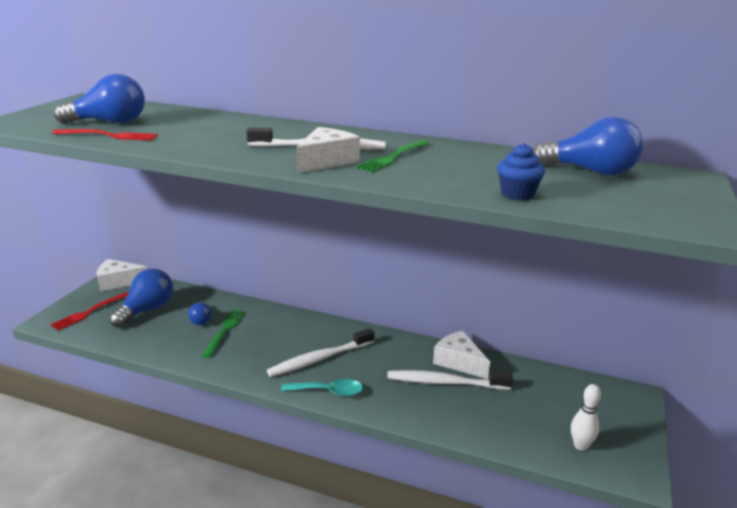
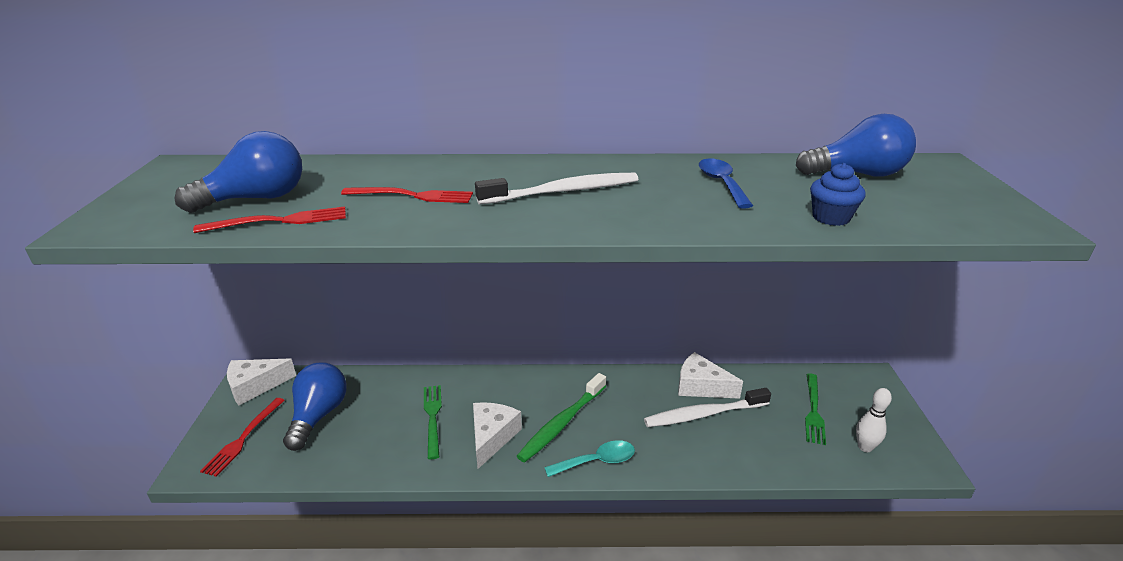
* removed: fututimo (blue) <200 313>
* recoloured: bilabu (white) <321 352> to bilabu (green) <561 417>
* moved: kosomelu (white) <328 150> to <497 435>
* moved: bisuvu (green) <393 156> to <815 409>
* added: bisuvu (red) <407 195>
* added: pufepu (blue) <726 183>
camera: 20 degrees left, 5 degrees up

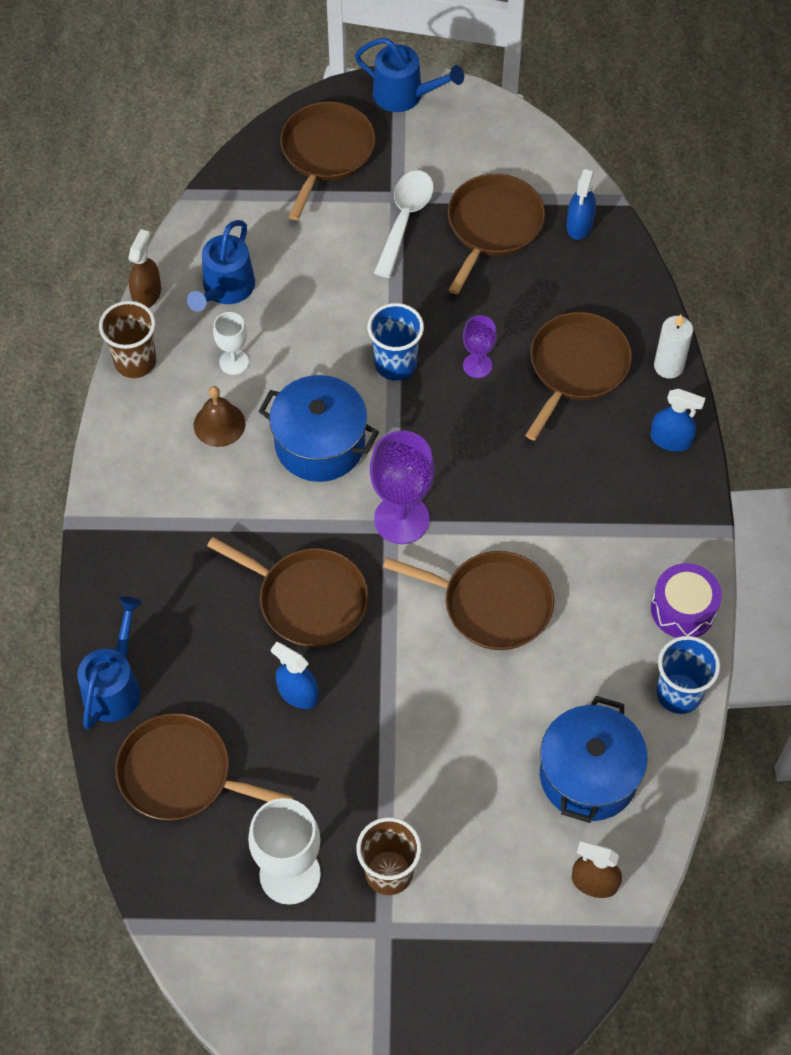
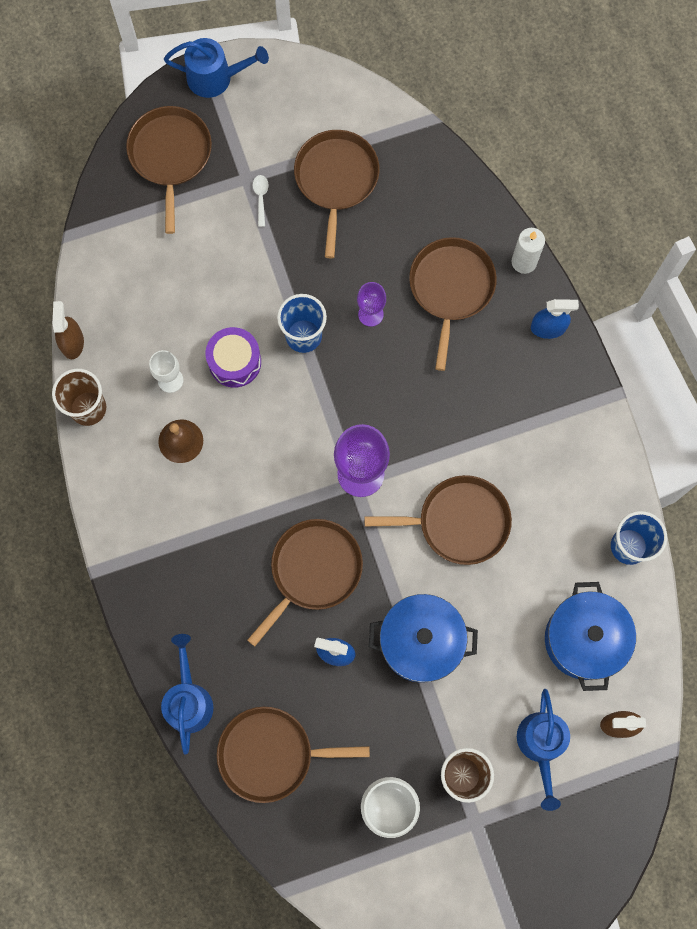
* moved: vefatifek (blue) <221 266> to <543 750>
* turned: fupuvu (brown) <288 592> = <305 582> 60 degrees counterclockwise
* moved: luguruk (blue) <319 428> to <423 638>
* resized: pufepu (white) <404 224> = <261 201> x0.47
* removed: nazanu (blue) <581 204>
* moved: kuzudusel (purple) <686 600> to <233 357>
camera: 20 degrees left, 15 degrees up

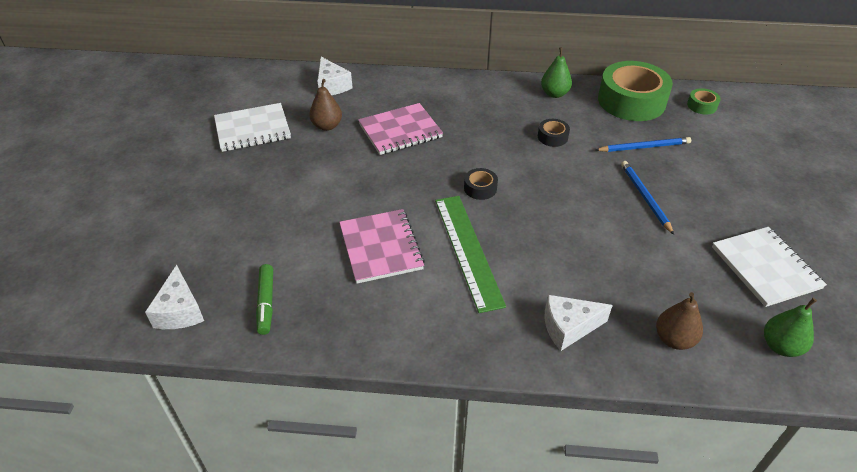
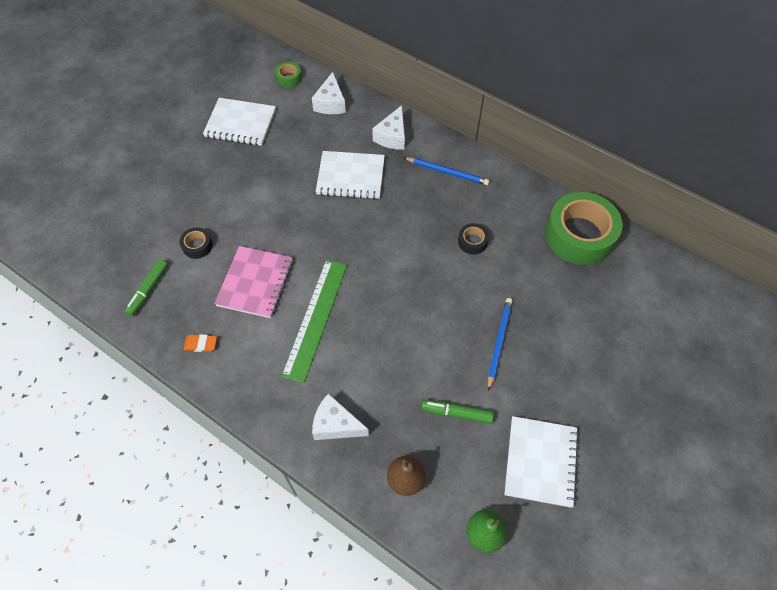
* moved: kosomelu (white) <174 297> to <388 127>
* removed: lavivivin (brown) <325 105>
* recoloured: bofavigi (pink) <400 129> to bofavigi (white) <350 175>
* moved: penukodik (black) <481 184> to <196 243>
* removed: lavivivin (green) <556 72>
* moved: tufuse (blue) <643 144> to <446 171>
* moved: penukodik (green) <703 101> to <288 75>
* added: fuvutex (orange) <200 343>
* added: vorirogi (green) <457 412>
camera: 30 degrees right, 15 degrees up

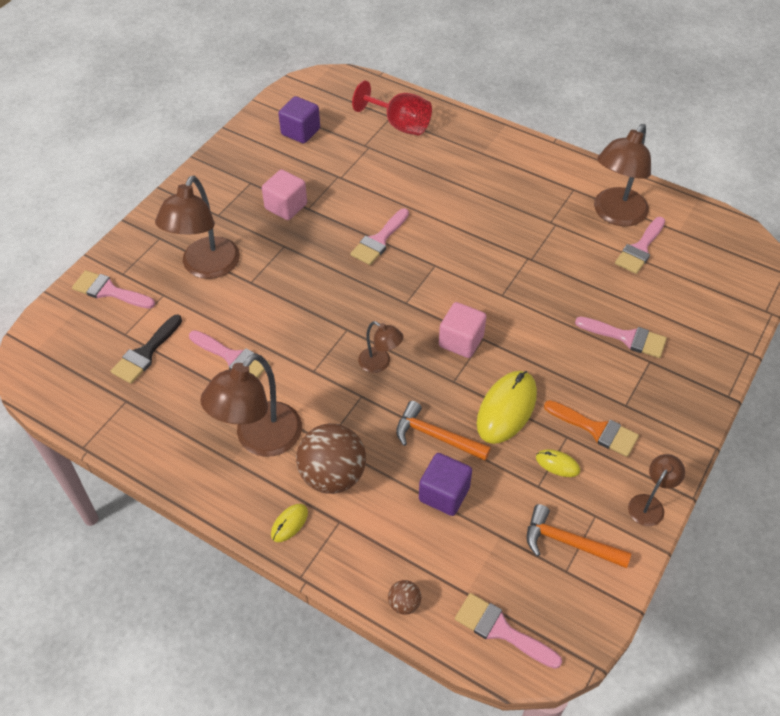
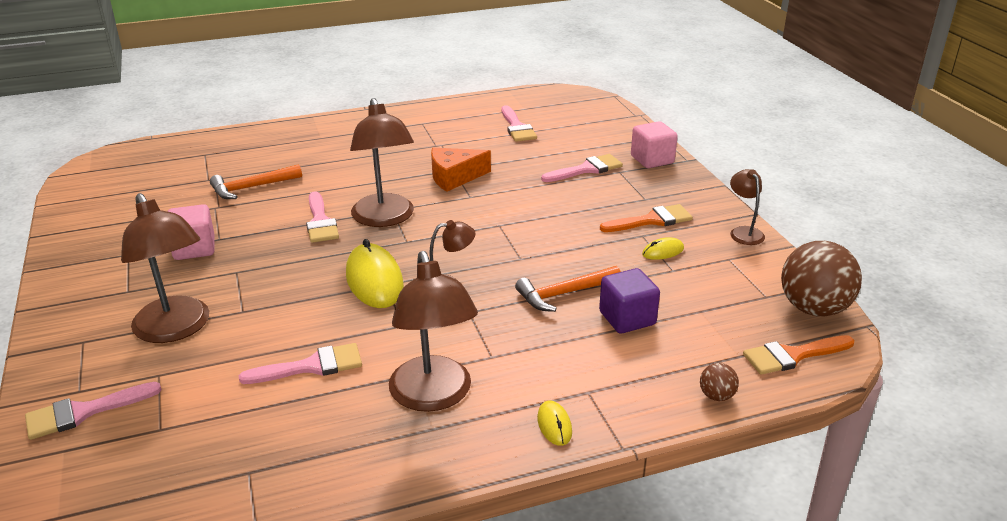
* removed: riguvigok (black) <146 349>
* removed: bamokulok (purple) <299 120>
* moved: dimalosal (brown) <331 458> to <821 279>
* removed: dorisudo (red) <392 108>
* moved: bamokulok (pink) <463 330> to <654 144>
* recoloured: riguvigok (pink) <508 631> to riguvigok (orange) <798 355>
* moved: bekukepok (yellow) <507 407> to <375 273>
* moved: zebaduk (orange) <579 536> to <256 181>
* moved: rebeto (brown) <622 175> to <382 162>
* added: kosomelu (orange) <461 170>
camera: 50 degrees left, 20 degrees down

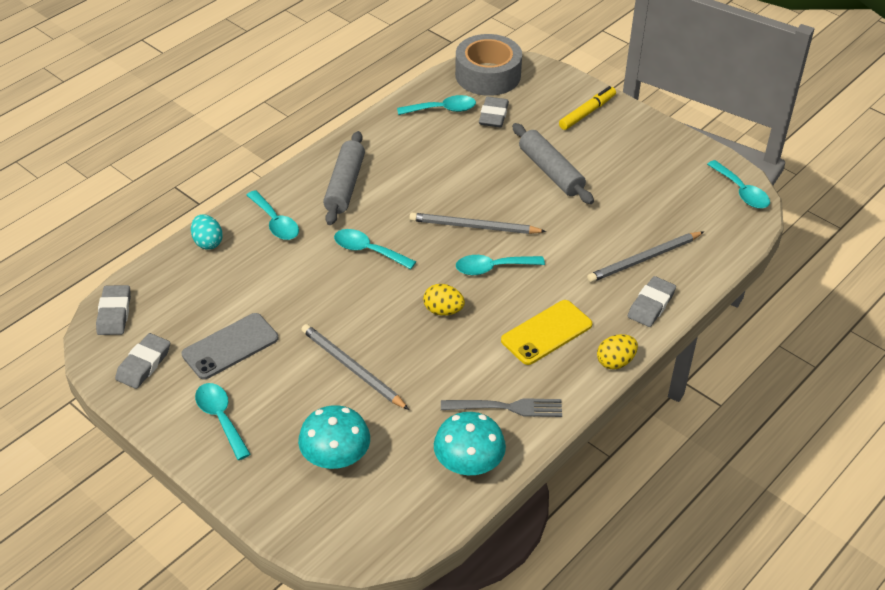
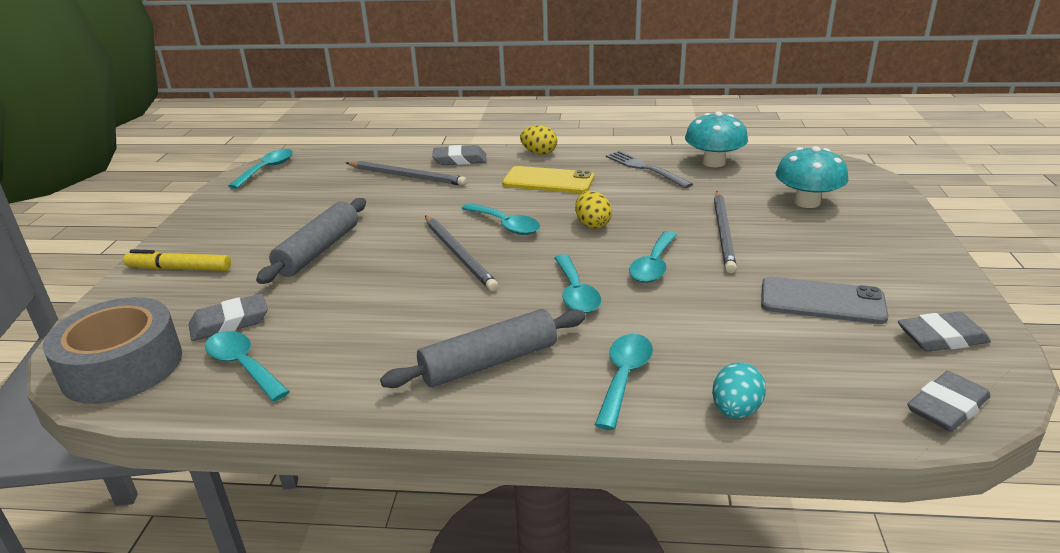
* moved: pufepu (turquoise) <223 421> to <653 257>
camera: 125 degrees left, 15 degrees down

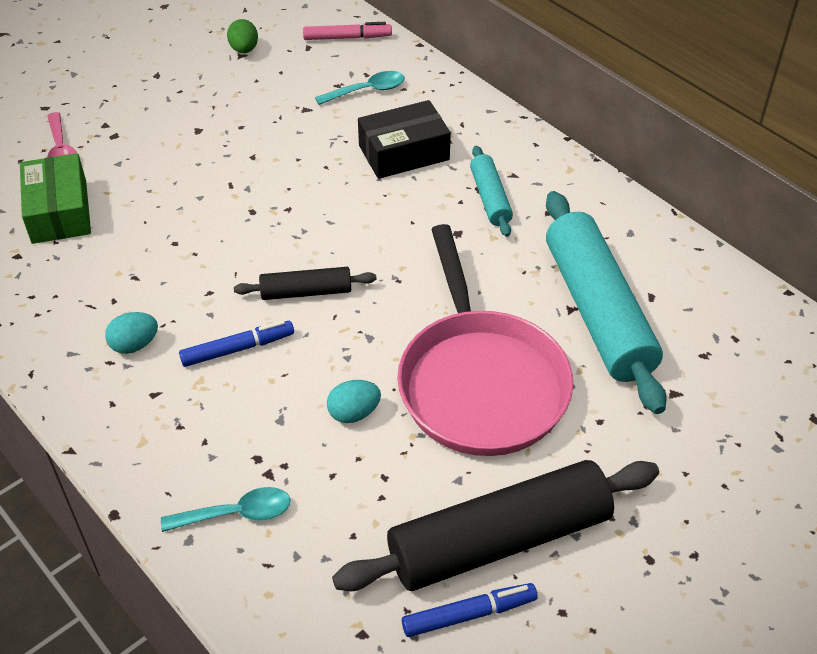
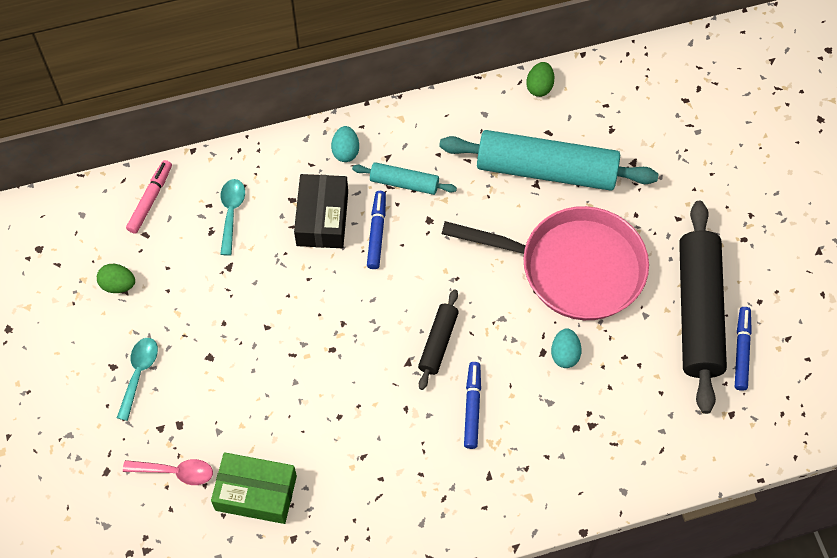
* moved: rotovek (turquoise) <131 333> to <345 144>
* moved: pufepu (turquoise) <225 509> to <137 379>
* added: vorirogi (blue) <376 230>
* added: rotovek (green) <540 79>
camera: 65 degrees left, 15 degrees up

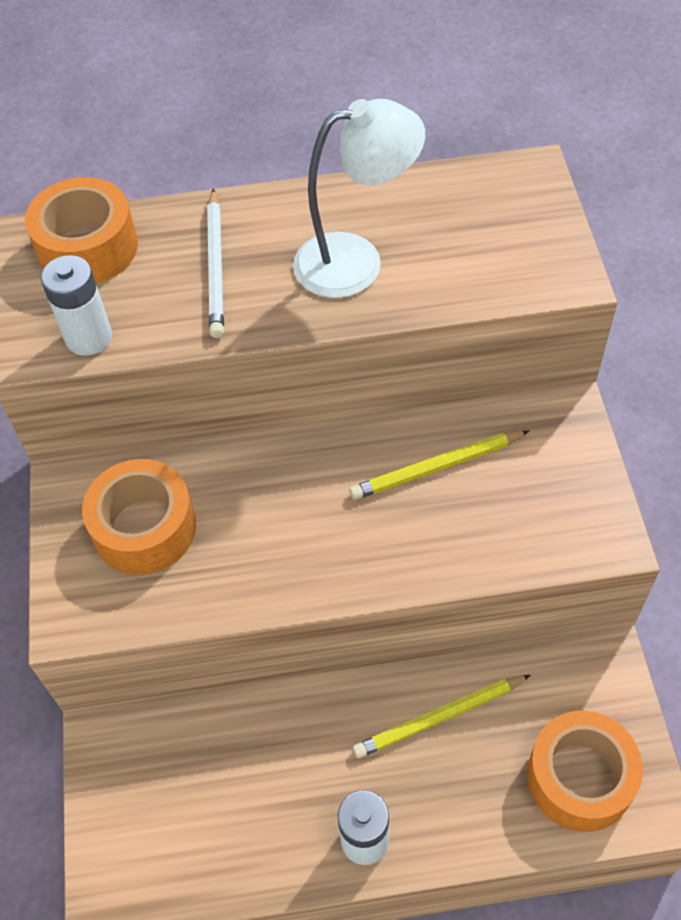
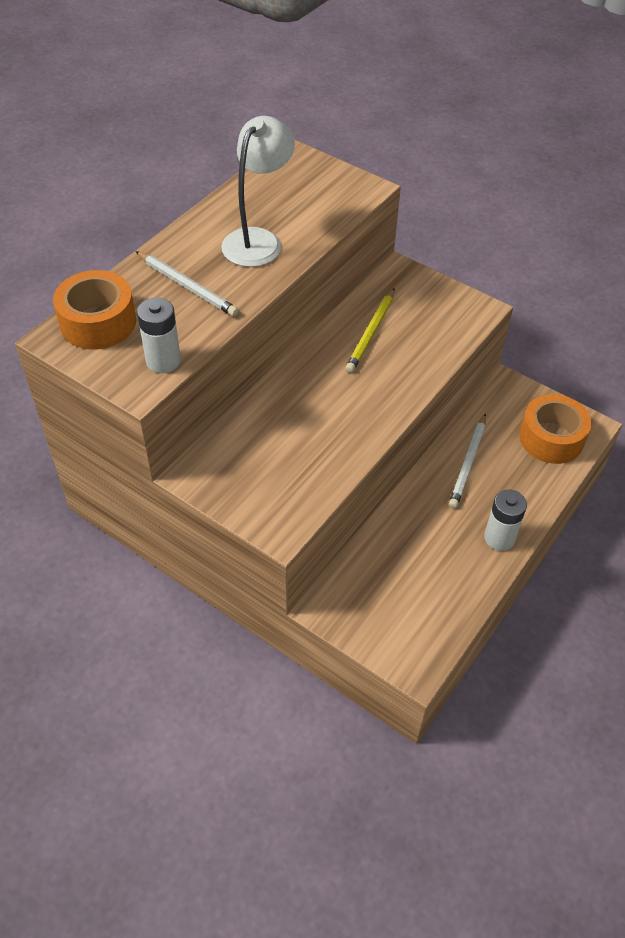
* removed: penukodik (orange) <139 517>
* recoloured: tufuse (yellow) <442 716> to tufuse (white) <467 461>
camera: 50 degrees left, 5 degrees down

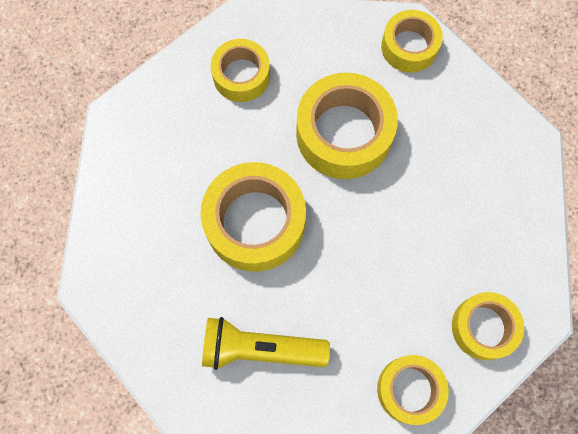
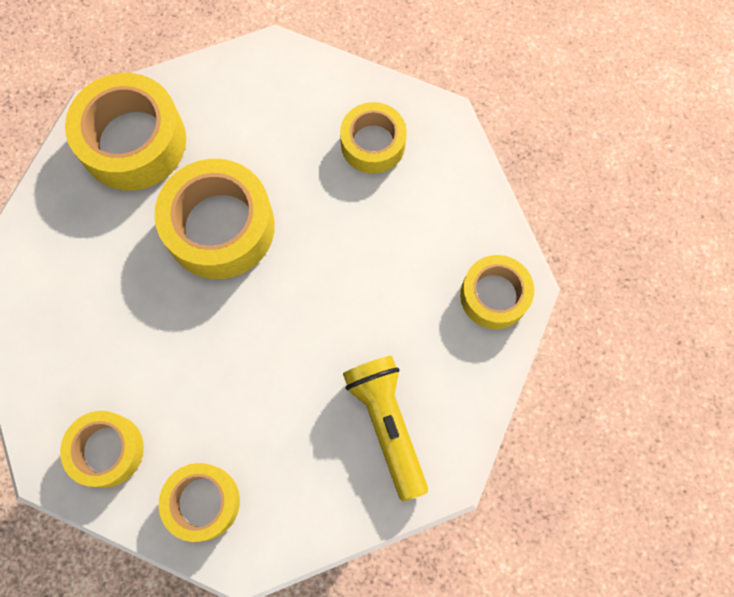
* moved: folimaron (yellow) <266 343> to <385 428>
* moved: penukodik (yellow) <347 126> to <125 132>
camera: 65 degrees right, 0 degrees up

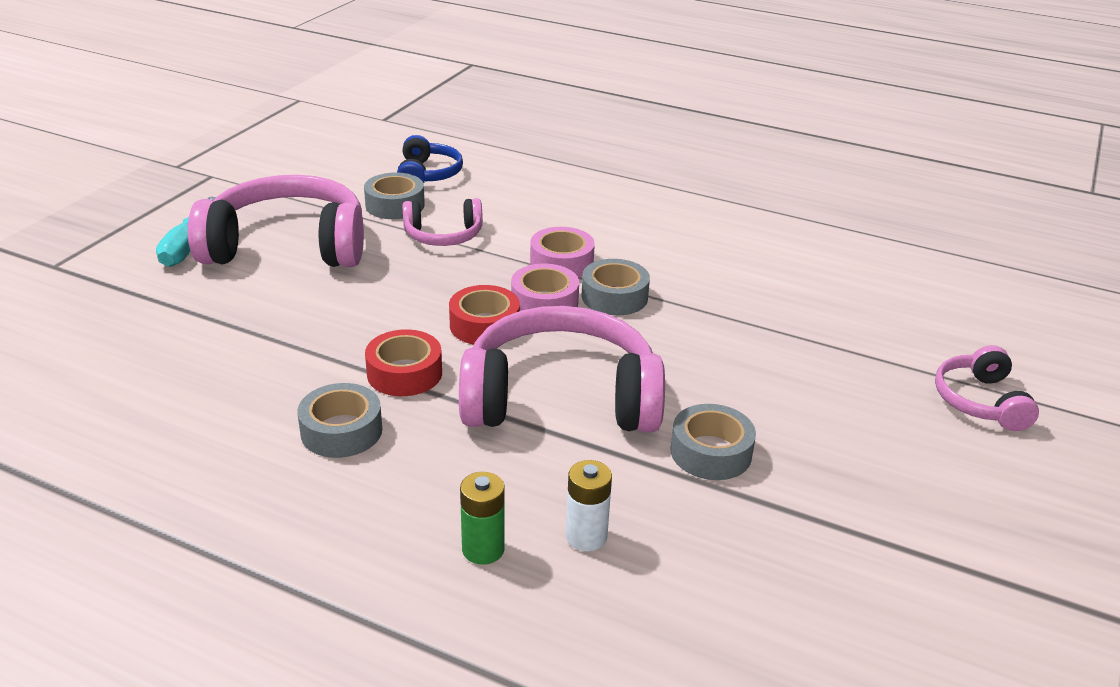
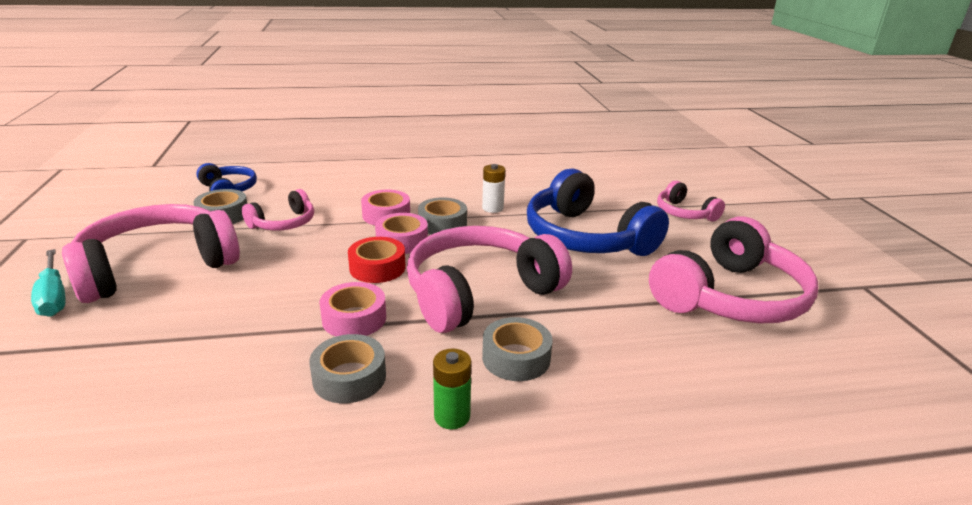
* recoloured: penukodik (red) <403 362> to penukodik (pink) <352 309>
* moved: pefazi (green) <482 518> to <452 389>
* moved: pefazi (white) <589 505> to <493 188>
* moved: penukodik (grey) <713 442> to <517 349>
* added: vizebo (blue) <598 212>
* added: vizebo (pink) <733 270>
camera: 35 degrees left, 5 degrees down

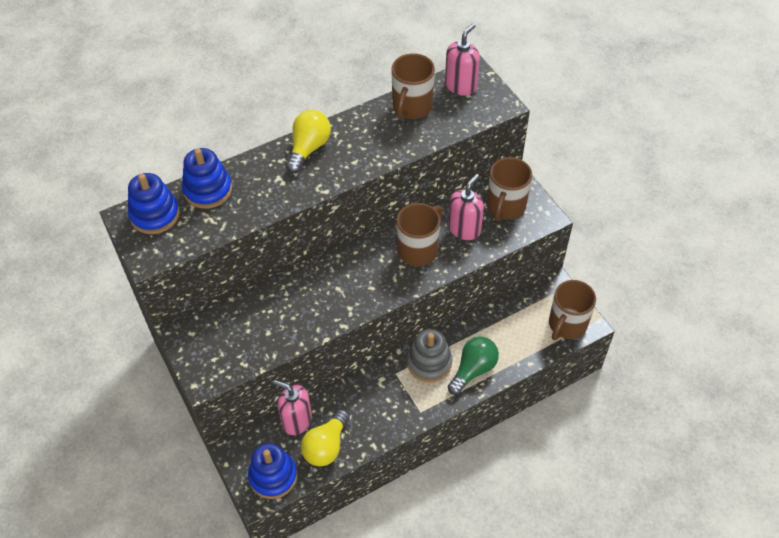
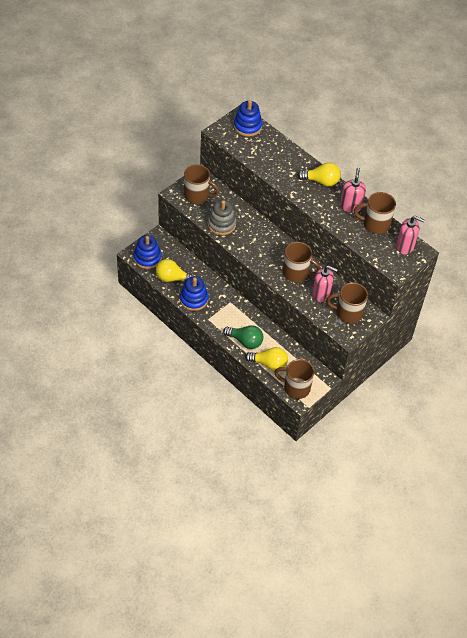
* moved: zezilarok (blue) <207 178> to <194 293>
* moved: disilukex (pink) <292 407> to <353 190>
* moved: zezilarok (grey) <429 356> to <222 217>
* added: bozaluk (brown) <201 184>
* added: fututimo (yellow) <266 359>
camera: 70 degrees right, 0 degrees up

